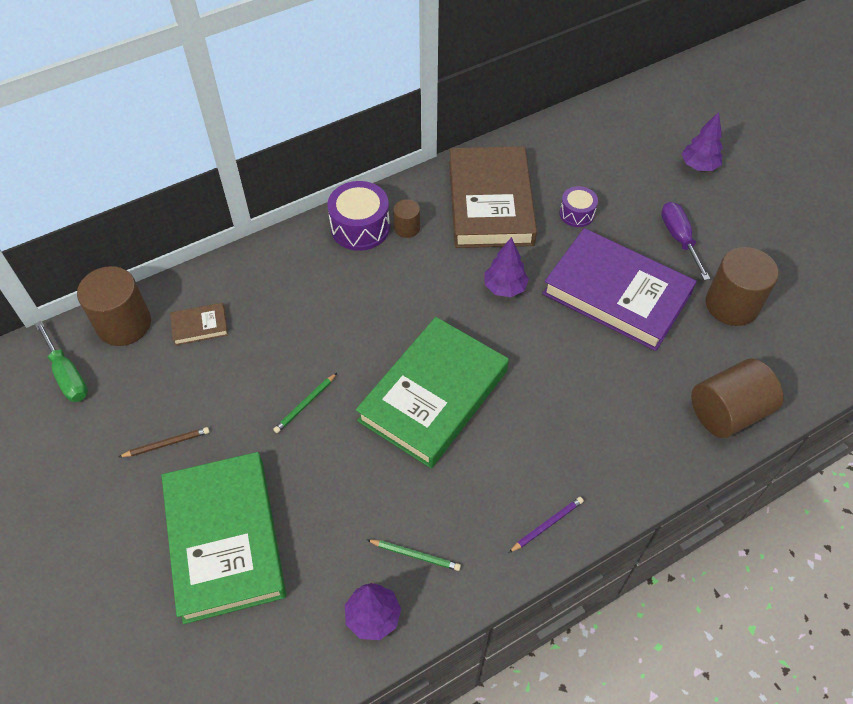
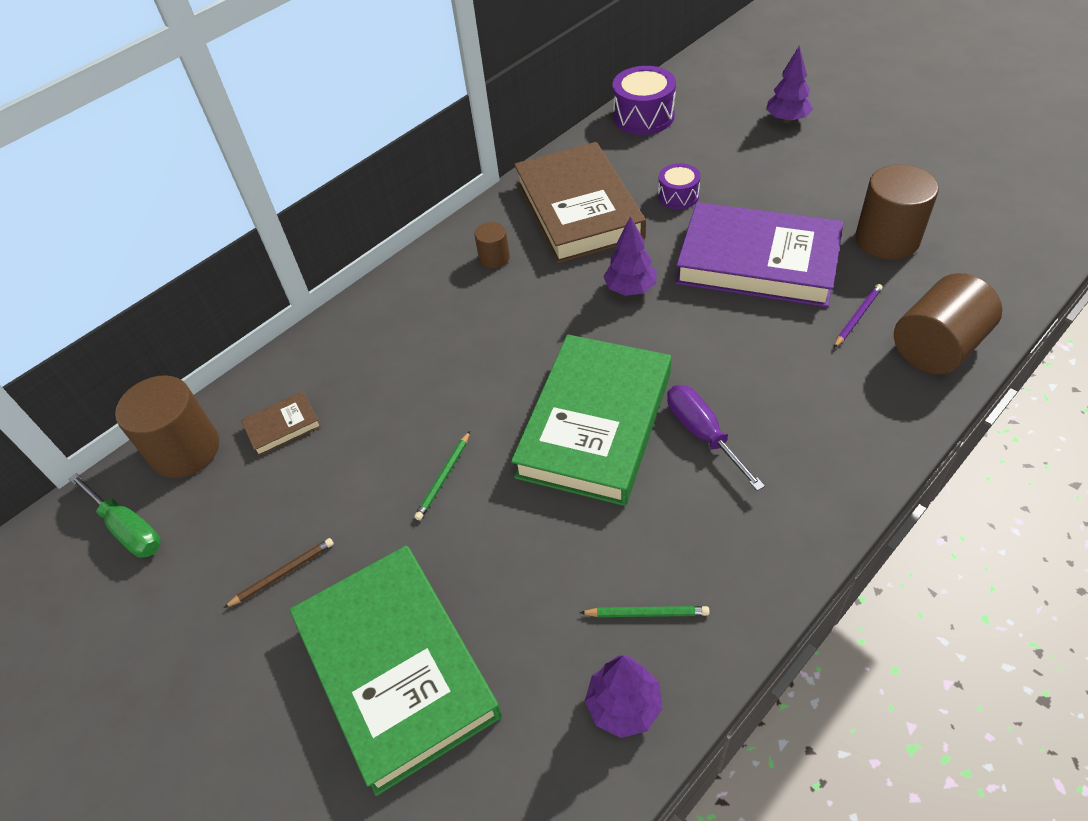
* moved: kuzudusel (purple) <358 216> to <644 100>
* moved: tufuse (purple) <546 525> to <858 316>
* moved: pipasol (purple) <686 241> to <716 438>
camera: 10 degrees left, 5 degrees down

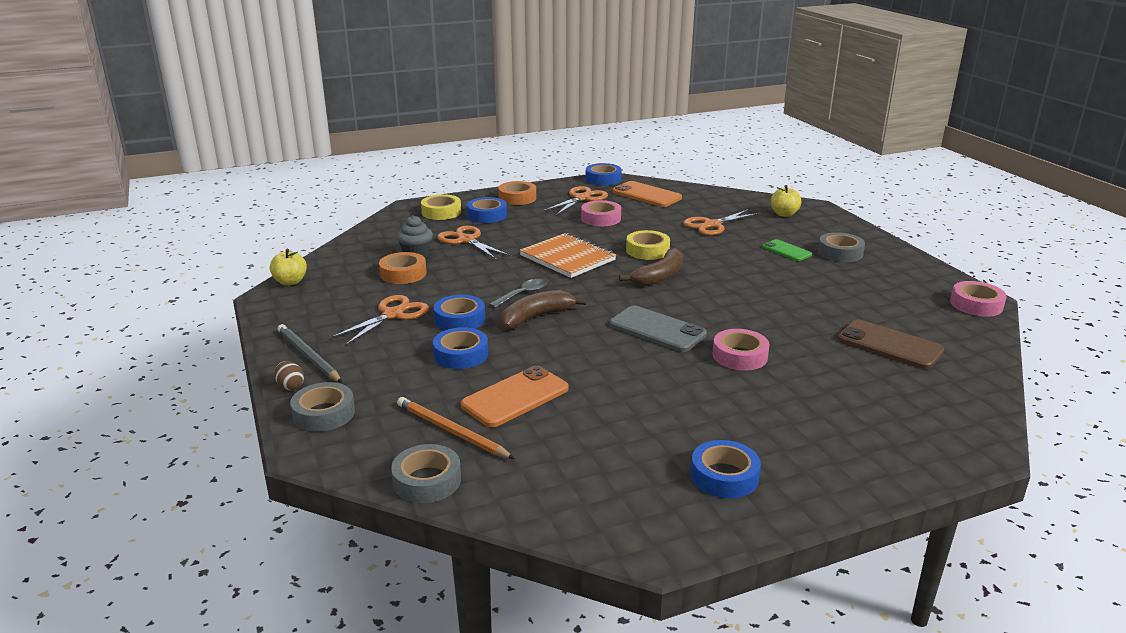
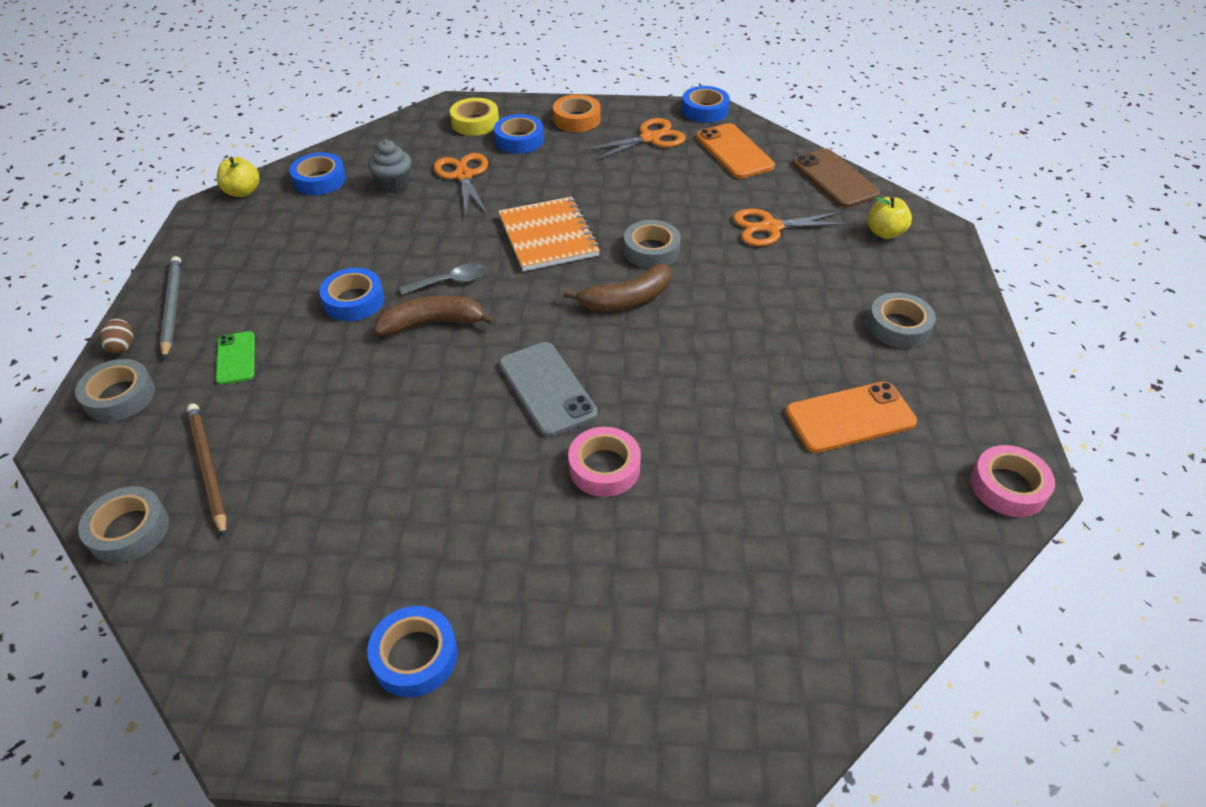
* removed: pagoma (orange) <380 320>
* removed: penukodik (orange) <403 268>
* recoloured: tufuse (orange) <456 428> to tufuse (brown) <207 470>
* moved: penukodik (blue) <460 348> to <317 174>
* moved: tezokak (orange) <515 396> to <851 417>
* removed: penukodik (pink) <601 213>
* recoloured: penukodik (yellow) <648 245> to penukodik (grey) <652 244>
* moved: tezokak (green) <787 250> to <235 358>
* moved: tezokak (brown) <891 344> to <836 178>
camera: 25 degrees right, 20 degrees up

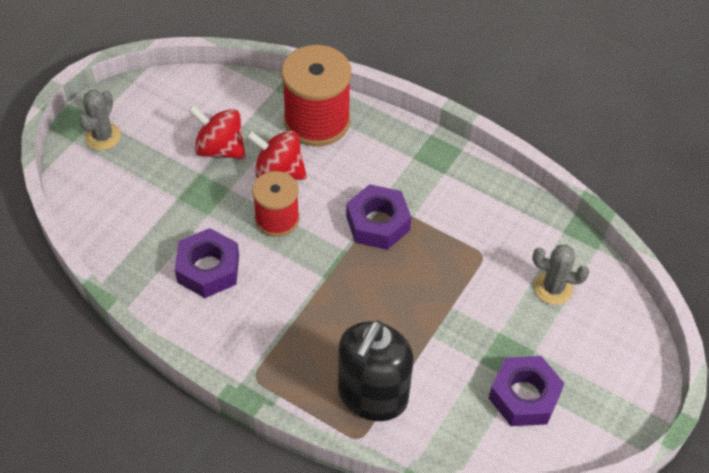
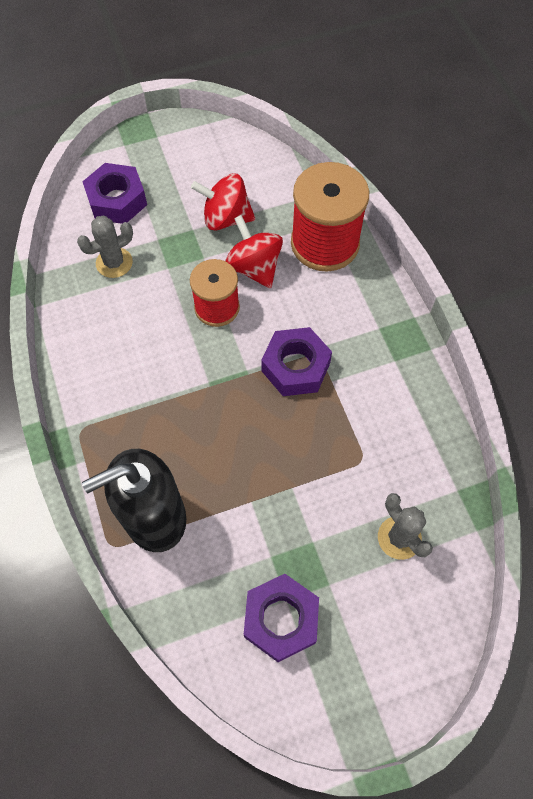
* moved: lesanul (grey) <100 120> to <105 246>
* moved: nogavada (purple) <207 263> to <114 193>
* turned: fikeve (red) <217 132> = <223 202> 60 degrees counterclockwise
camera: 40 degrees right, 10 degrees up

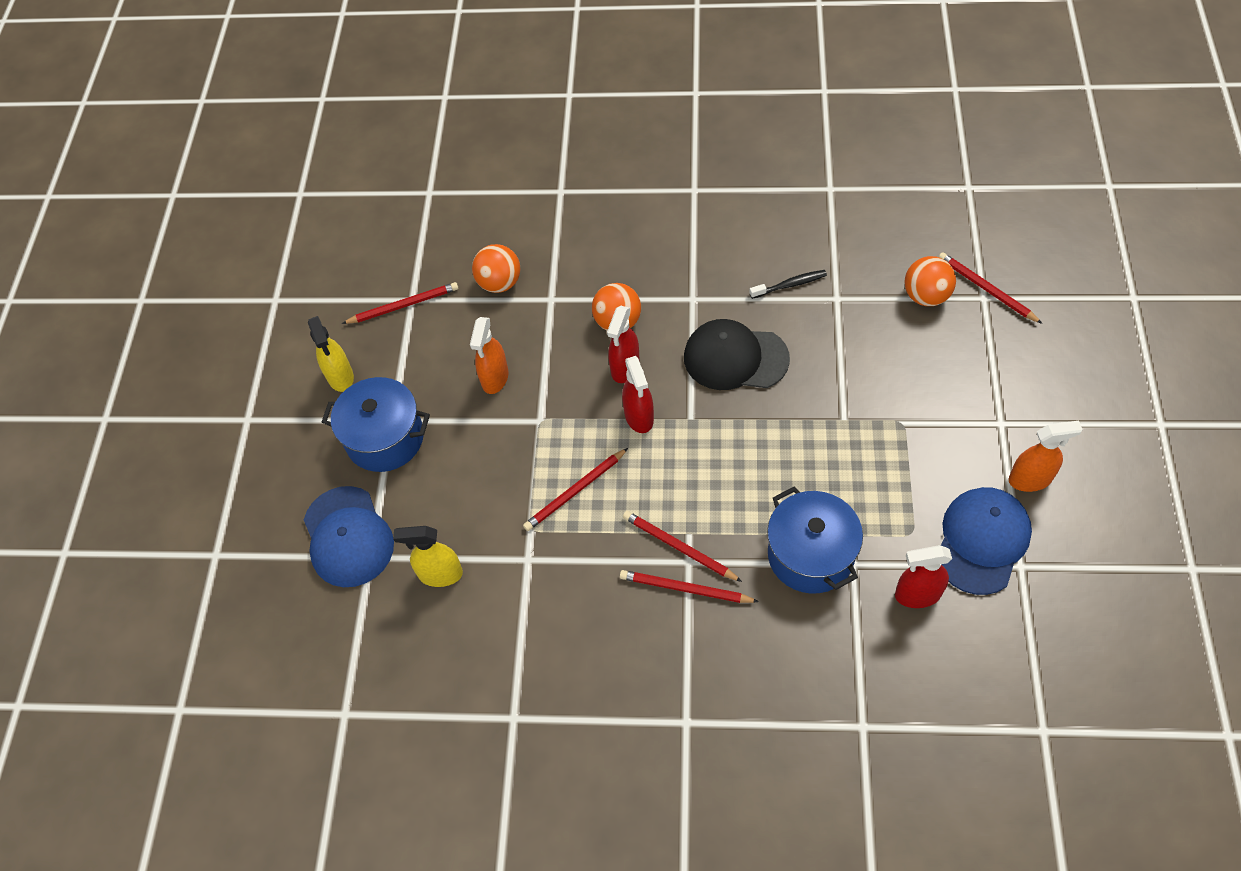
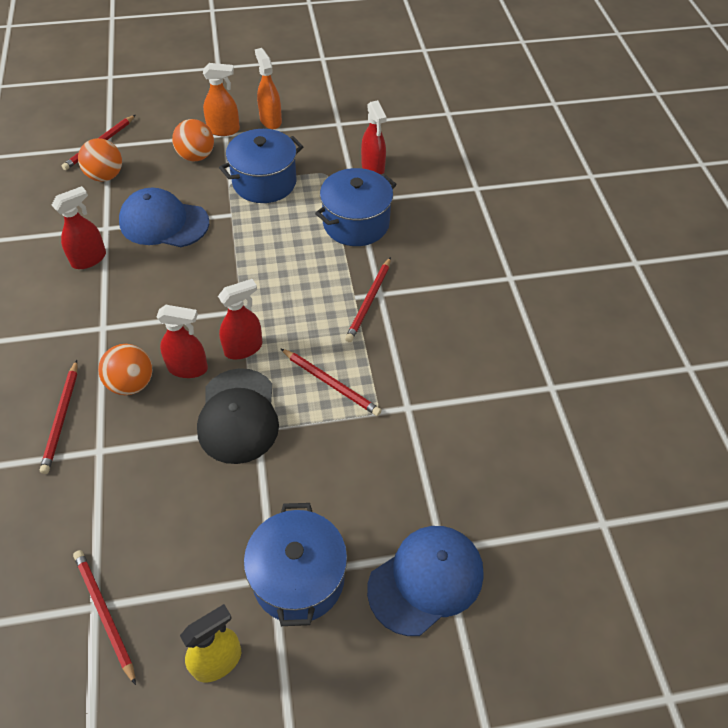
* removed: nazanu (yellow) <428 556>
* moved: nazanu (orange) <489 355> to <221 99>
* moved: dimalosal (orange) <496 268> to <193 140>
* moved: tufuse (red) <689 586> to <59 417>
* moved: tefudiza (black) <737 354> to <238 416>
* replaced: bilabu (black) <788 284> to nazanu (red) <79 227>
* moved: tefudiza (blue) <986 541> to <164 217>
* added: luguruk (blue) <261 166>
camera: 110 degrees left, 5 degrees down

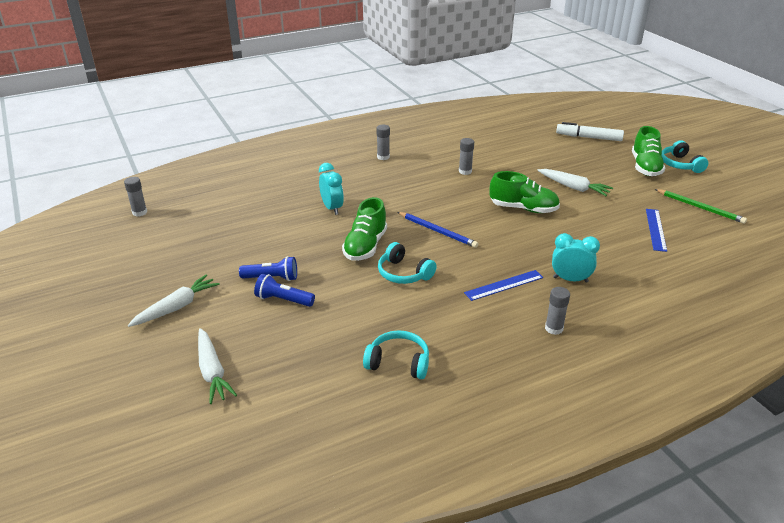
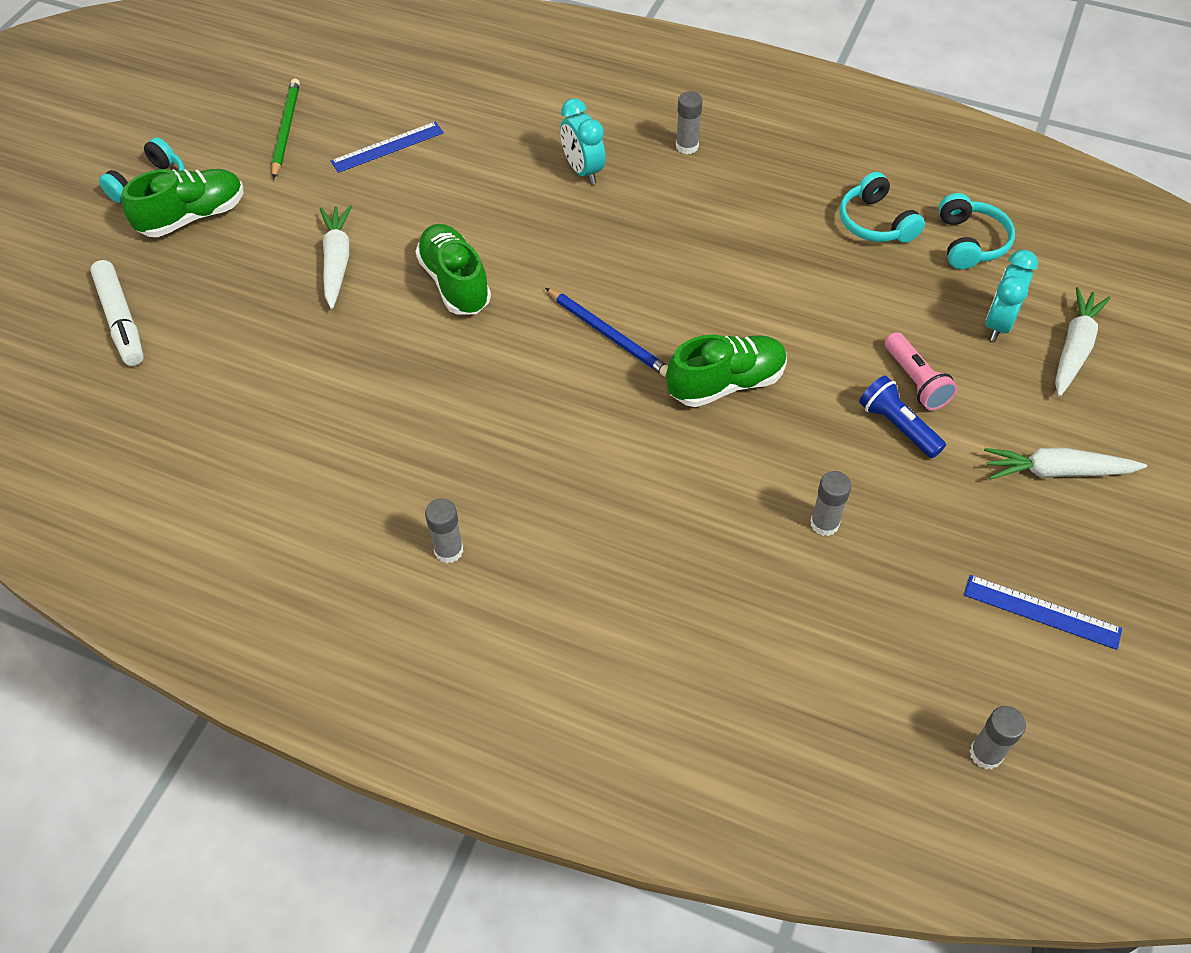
* recoloured: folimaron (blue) <284 290> to folimaron (pink) <921 371>
* moved: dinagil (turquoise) <331 189> to <1011 295>
* moved: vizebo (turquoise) <407 263> to <977 231>
* turned: tufuse (blue) <438 230> = <606 332> 135 degrees clockwise
* moved: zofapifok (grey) <466 156> to <831 503>
* moved: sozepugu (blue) <503 285> to <1043 612>
camera: 130 degrees left, 20 degrees up

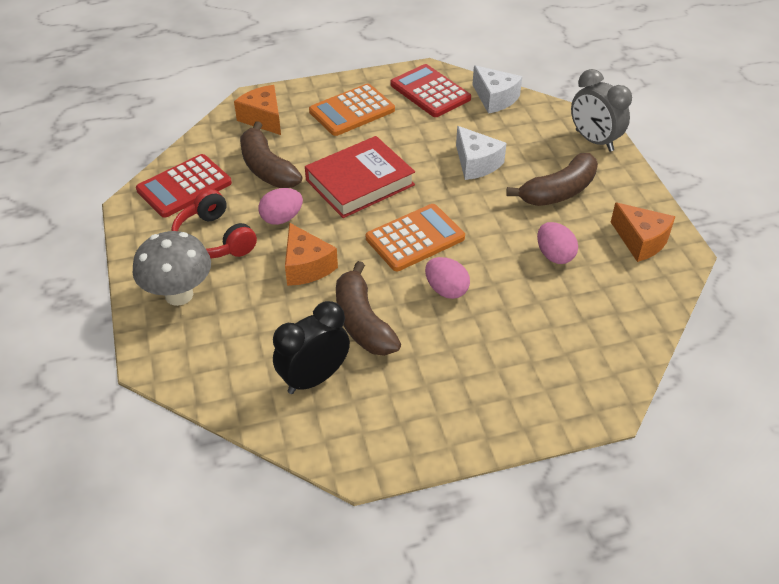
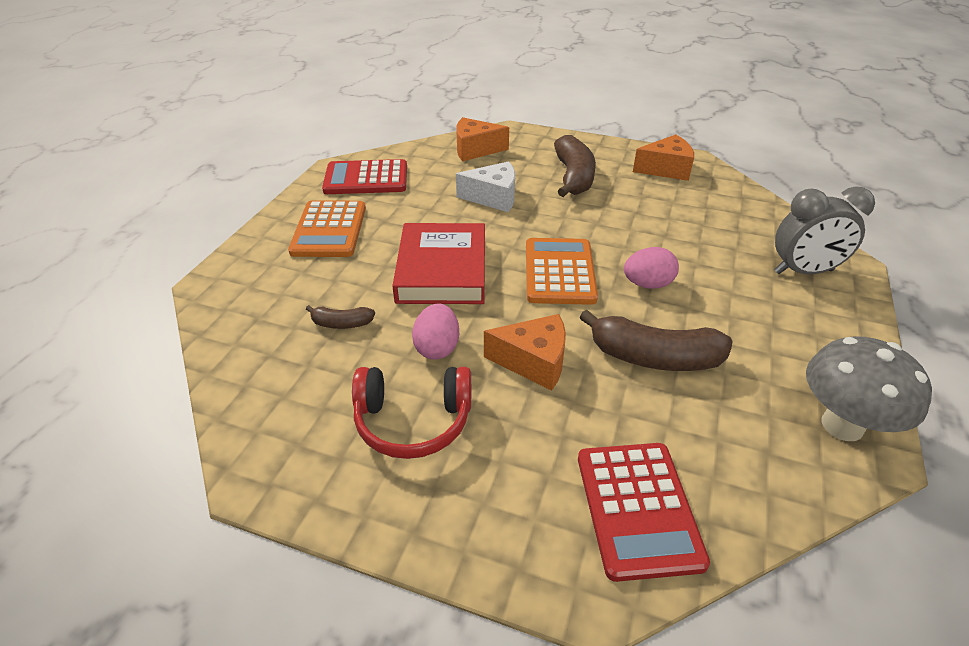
* moved: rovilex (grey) <172 268> to <869 388>
* moved: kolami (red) <184 186> to <644 512>
* moved: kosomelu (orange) <257 110> to <482 139>
* resized: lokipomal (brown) <271 154> = <340 317> x0.50
* removed: dinagil (black) <311 347>
* removed: kosomelu (white) <497 89>
* removed: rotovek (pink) <557 243>
* moved: dinagil (grey) <601 110> to <825 230>
camera: 55 degrees left, 5 degrees down

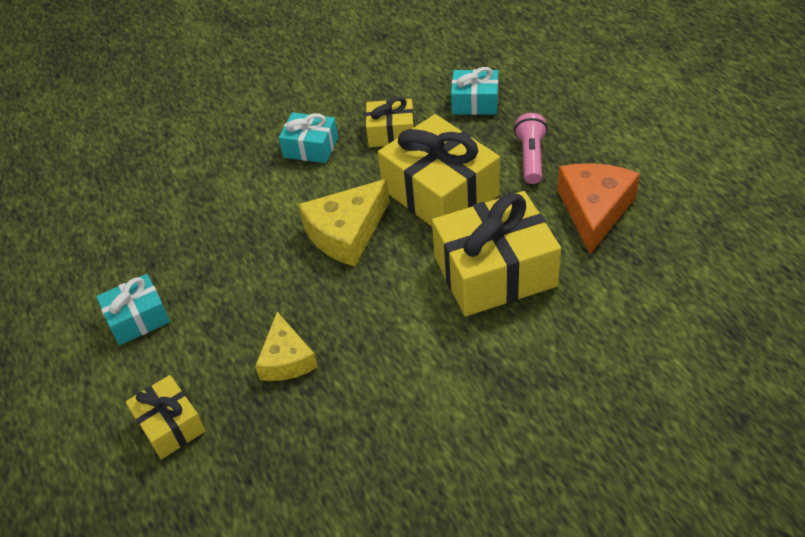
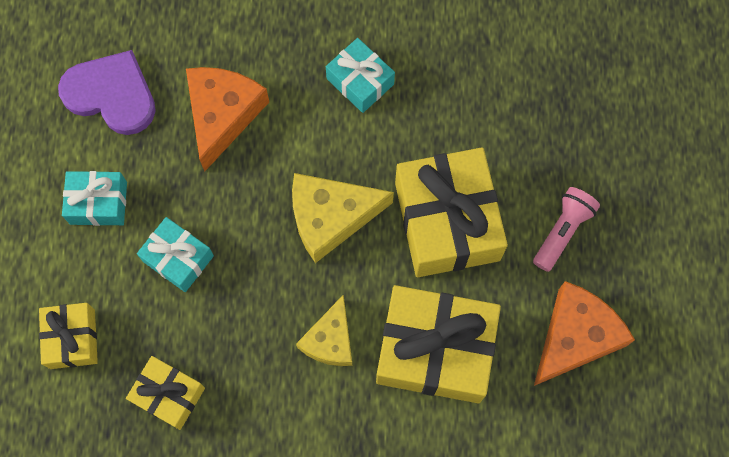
* moved: kosomelu (yellow) <286 346> to <324 330>
* moved: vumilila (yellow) <390 122> to <165 393>
* moved: vumilila (turquoise) <474 91> to <175 254>
* added: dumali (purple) <107 92>
* added: kosomelu (orange) <227 119>
camera: 25 degrees right, 25 degrees up

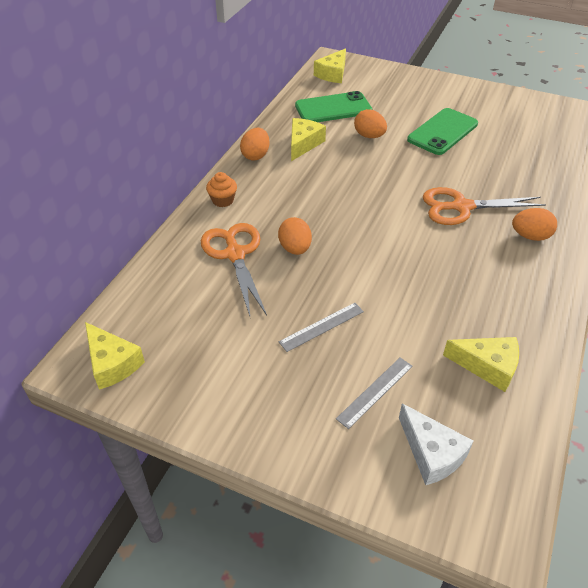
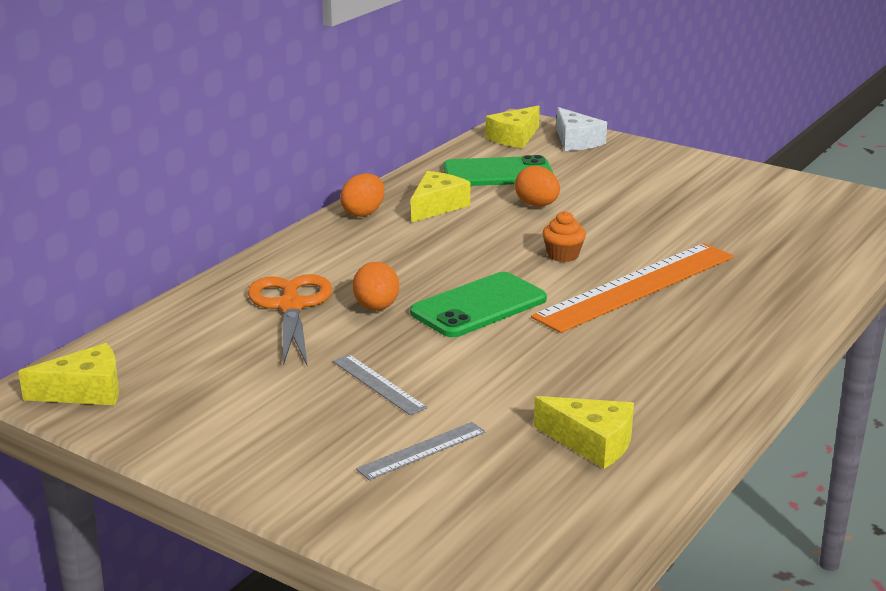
* turned: kosomelu (yellow) <115 356> = <68 374> 75 degrees counterclockwise
* moved: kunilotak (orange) <221 189> to <564 236>
* turned: sozepugu (grey) <321 327> = <380 384> 75 degrees clockwise
* moved: kosomelu (white) <436 444> to <581 129>
* moved: tezokak (green) <442 131> to <478 304>
* replaced: pagoma (orange) <484 206> to sozepugu (orange) <632 288>
* removed: rotovek (orange) <534 224>
camera: 10 degrees right, 20 degrees down

